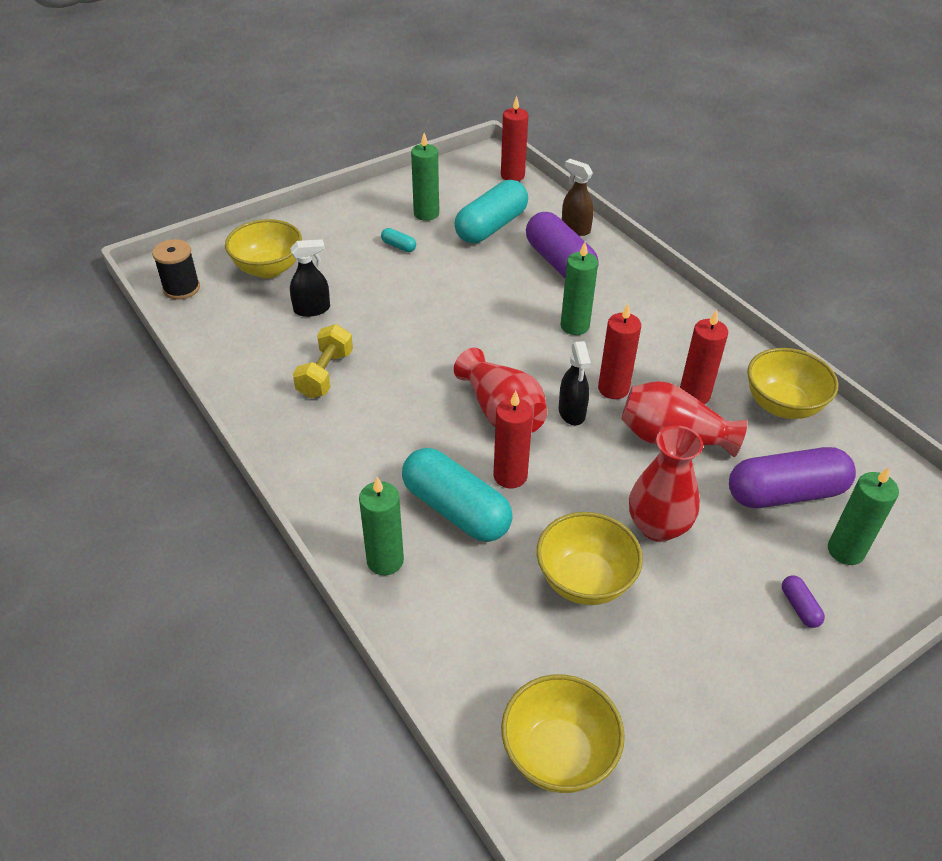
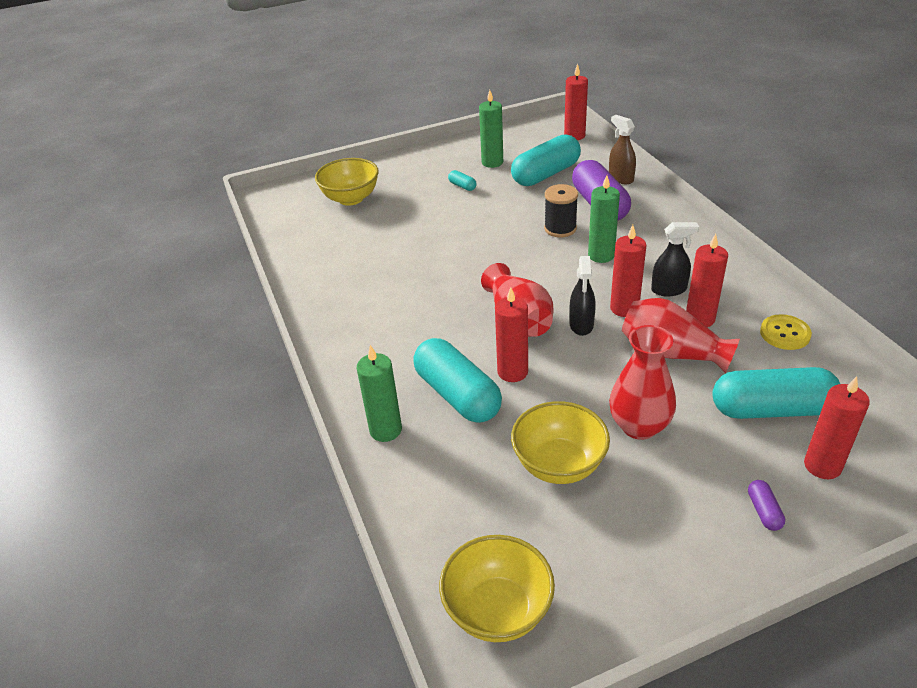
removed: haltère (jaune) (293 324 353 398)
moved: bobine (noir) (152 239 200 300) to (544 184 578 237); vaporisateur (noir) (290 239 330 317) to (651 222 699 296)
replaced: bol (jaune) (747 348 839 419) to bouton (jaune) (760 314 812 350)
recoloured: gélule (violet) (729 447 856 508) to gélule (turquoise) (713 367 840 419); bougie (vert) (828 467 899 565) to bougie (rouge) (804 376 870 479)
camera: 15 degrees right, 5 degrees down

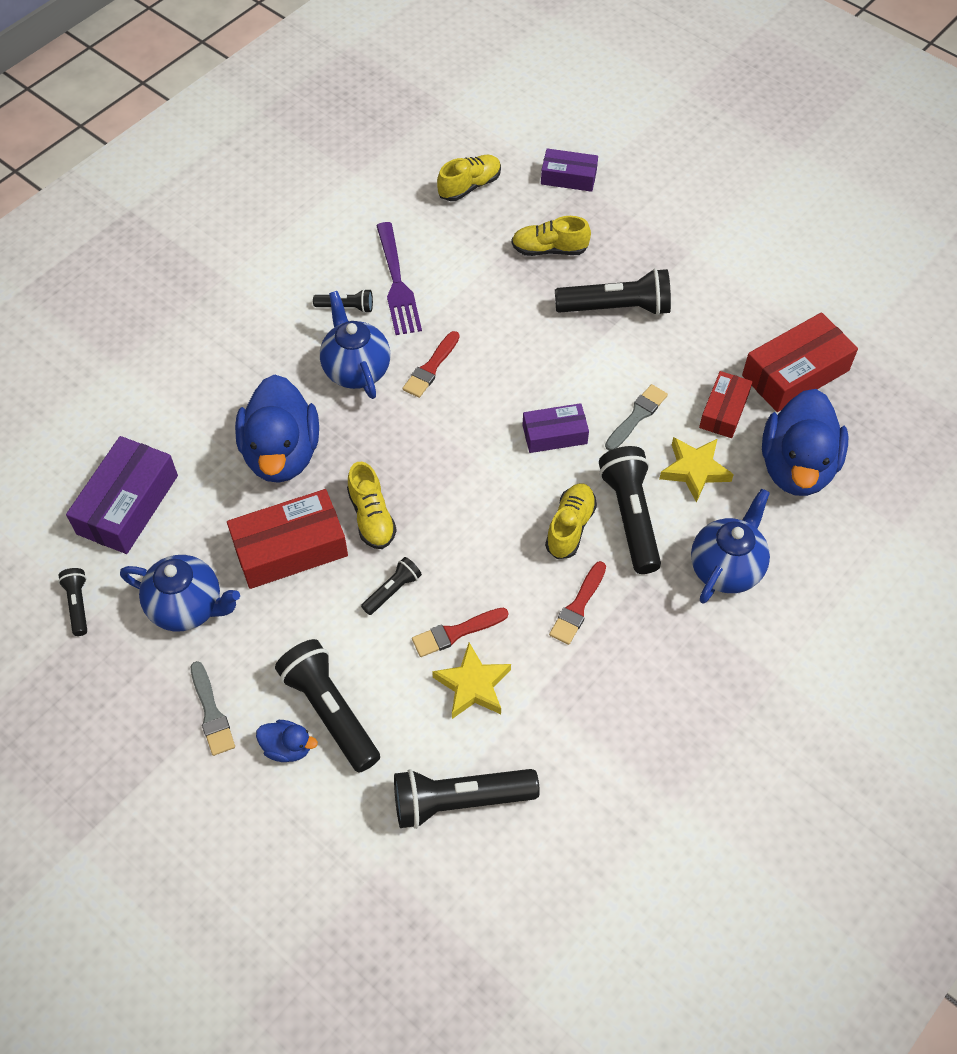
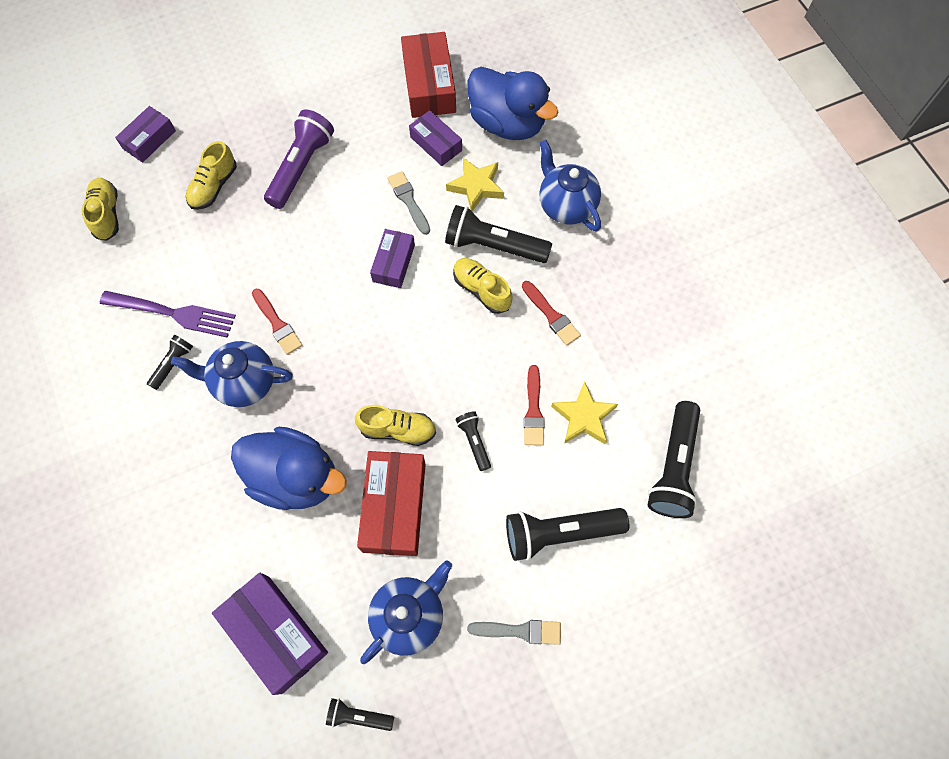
removed: canard (bleu) (256 720 318 762)
recoloured: lampe de poche (noir) (555 268 671 316) to lampe de poche (violet) (264 109 334 209); boîte (rouge) (699 371 753 438) to boîte (violet) (409 110 462 166)
camera: 65 degrees left, 10 degrees up

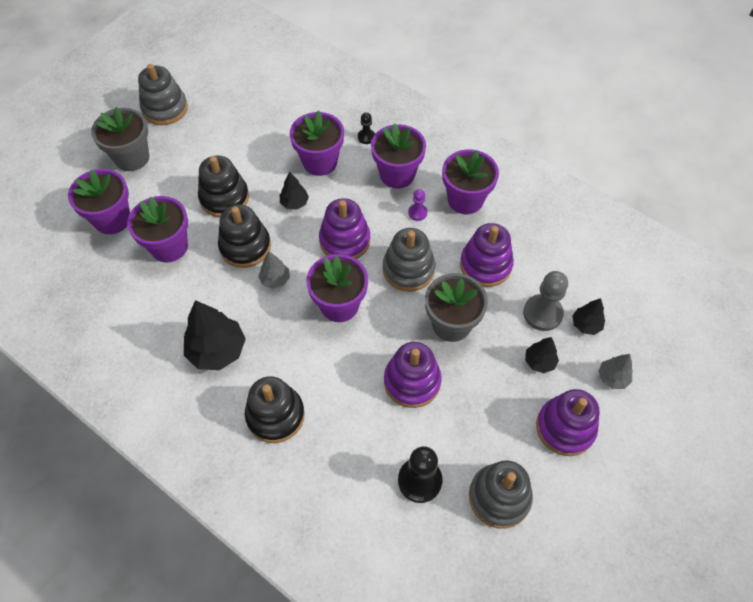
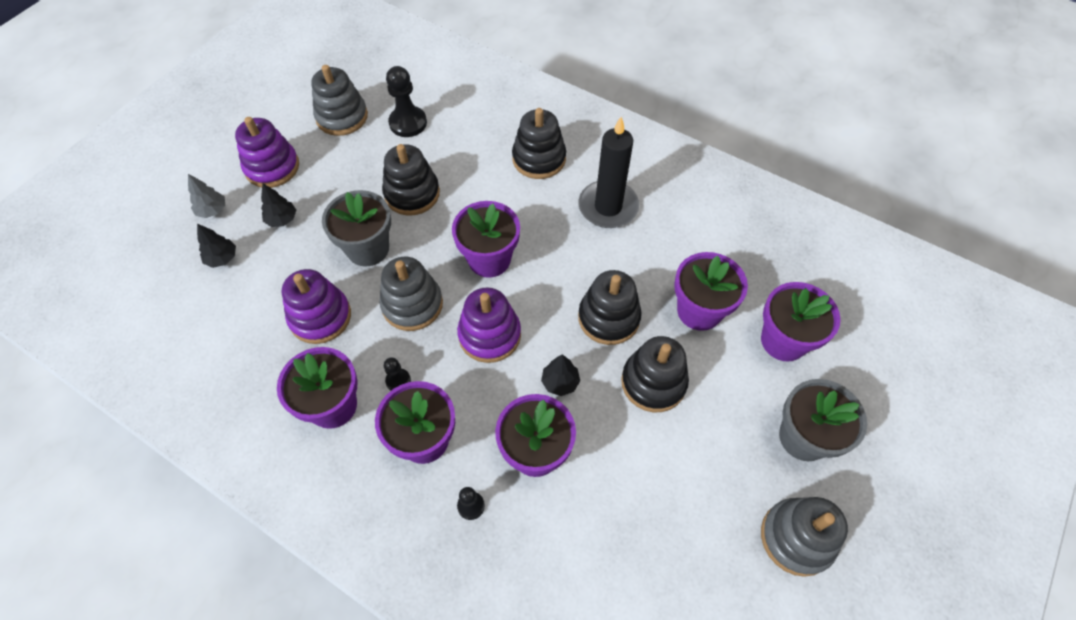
removed: arbre (gris) (258 251 290 289); pion (gris) (523 271 568 331)
replaced: arbre (noir) (184 300 246 370) to bougie (noir) (579 117 639 228)
recoloured: jouet à empiler (violet) (384 342 442 408) to jouet à empiler (noir) (382 144 440 215); pion (violet) (408 189 427 221) to pion (noir) (384 357 411 391)
camera: 175 degrees right, 0 degrees up

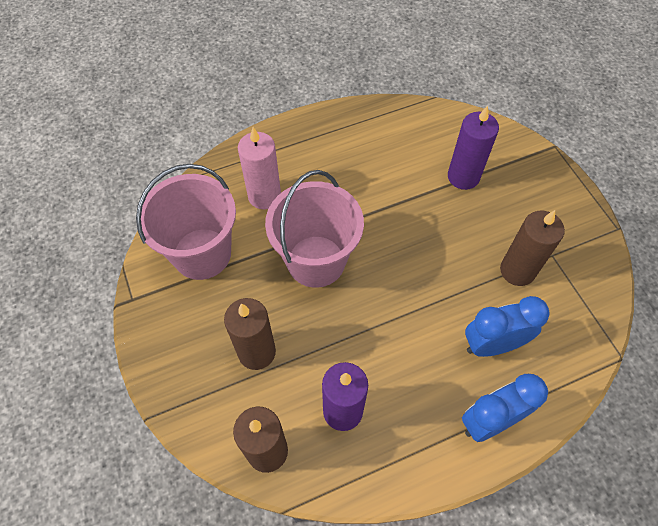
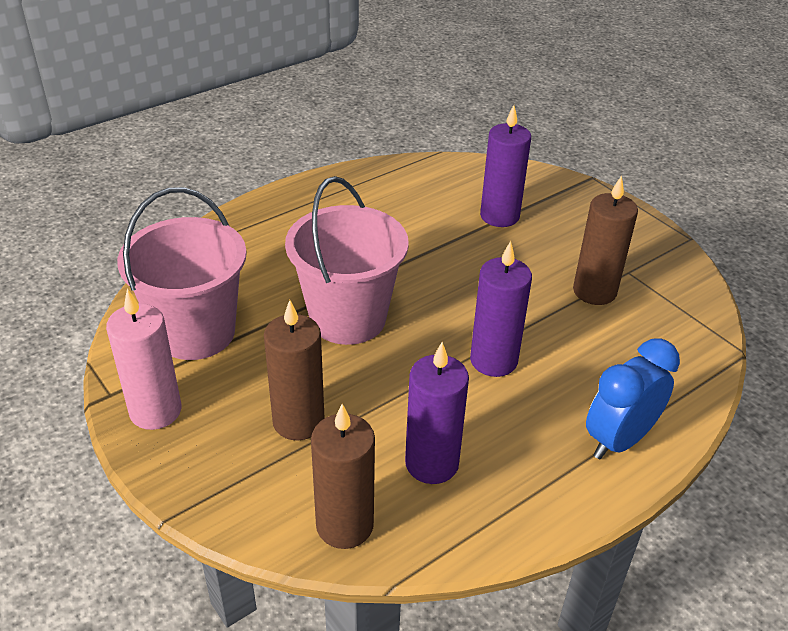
removed: réveil (bleu) (465 296 549 357)
added: bougie (violet) (470 241 532 377)
moved: bougie (rose) (238 127 281 209) to (106 289 181 430)
camera: 15 degrees left, 20 degrees down

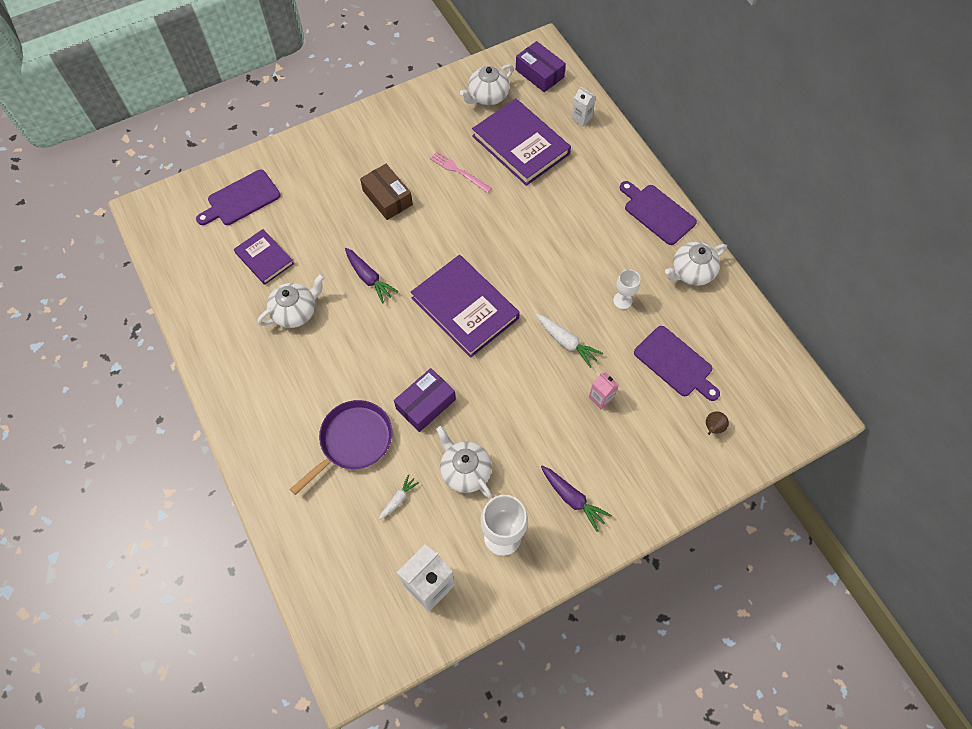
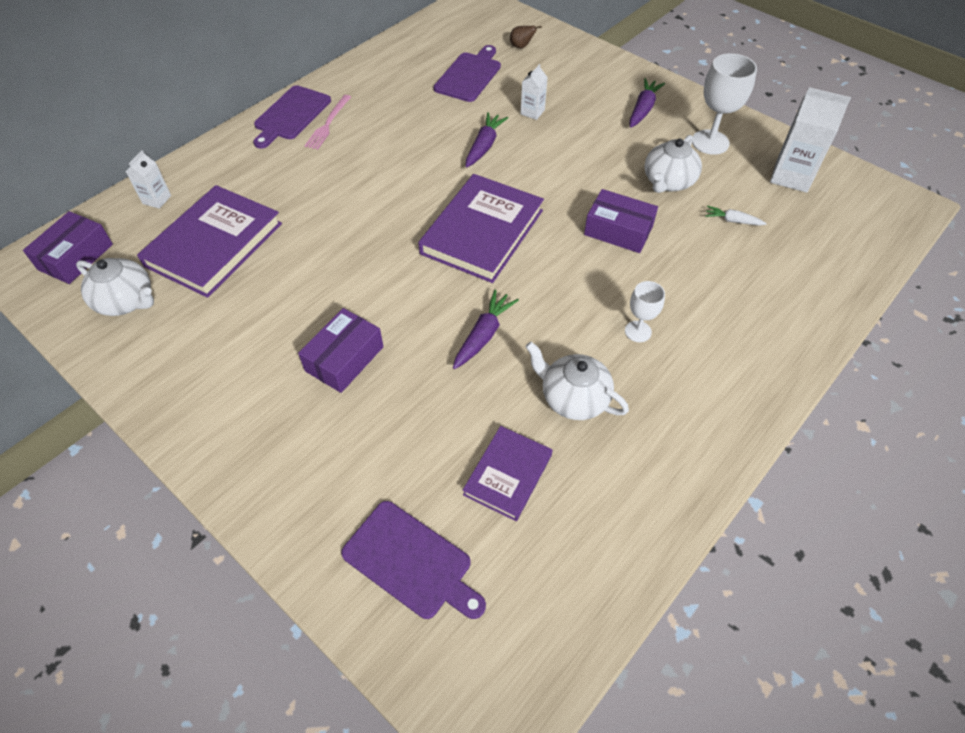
removed: poêle (violet) (290 400 392 495); théière (blanc) (665 242 727 286)
moved: fourchette (rose) (430 151 492 193) to (305 95 351 150); verre à pied (blanc) (613 270 640 309) to (625 281 665 342)
recoloured: boîte (marron) (360 164 413 220) to boîte (violet) (298 308 384 393); carotte (blanc) (536 314 603 368) to carotte (violet) (465 112 508 167); brique de lait (rose) (589 372 619 409) to brique de lait (blanc) (520 64 548 120)
camera: 110 degrees left, 10 degrees down

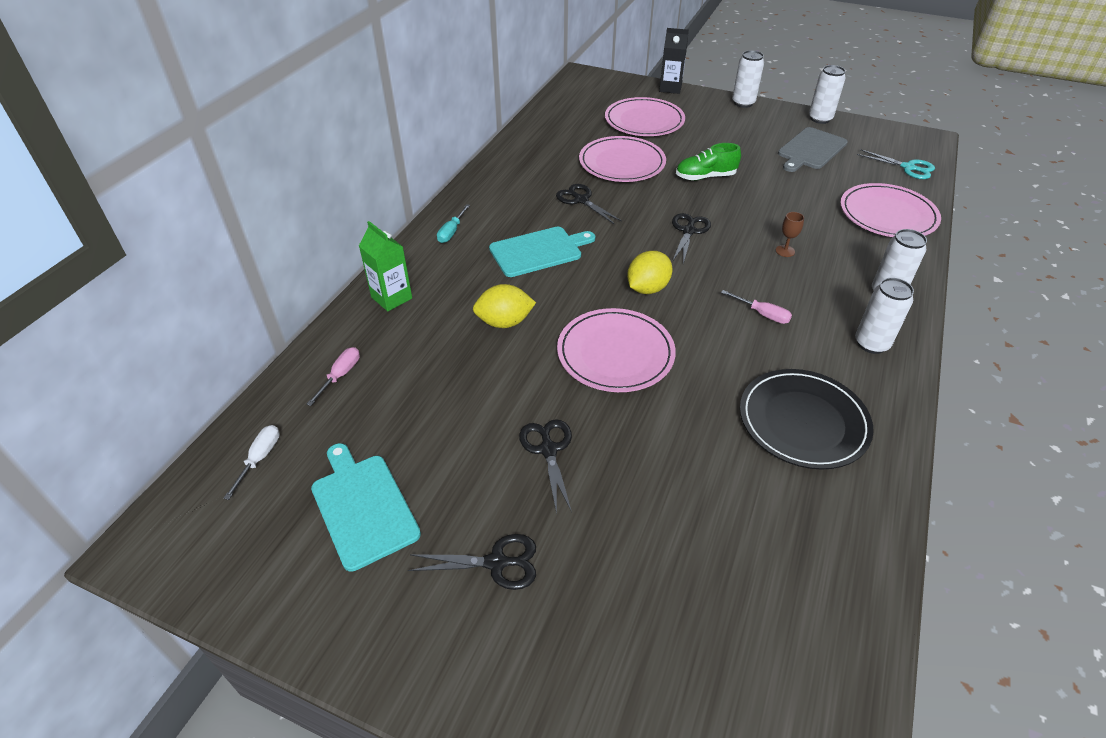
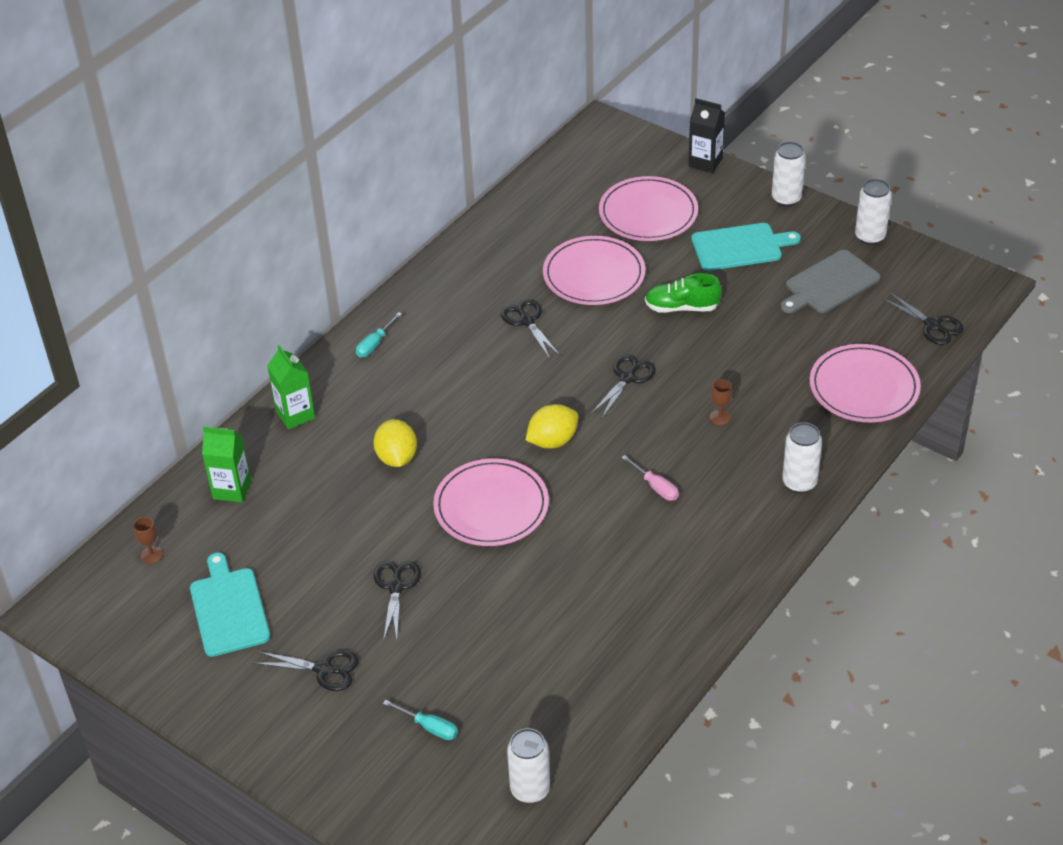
removed: assiette (noir) (740 369 874 470)
added: tournevis (turquoise) (383 700 458 740)
moved: planche à découper (turquoise) (489 227 595 277) to (691 223 801 271); canette (blanc) (855 278 914 354) to (507 728 550 803)
replaced: tournevis (blanc) (223 425 280 500) to verre à pied (marron) (133 517 163 564); tournevis (rose) (307 347 360 406) to brique de lait (vert) (202 427 251 503)
recoloured: ciseaux (turquoise) (857 149 935 179) to ciseaux (noir) (881 292 964 345)
turned: citron (jaune) (473 284 536 328) = (373 419 417 467) 75 degrees clockwise
camera: 15 degrees right, 0 degrees up

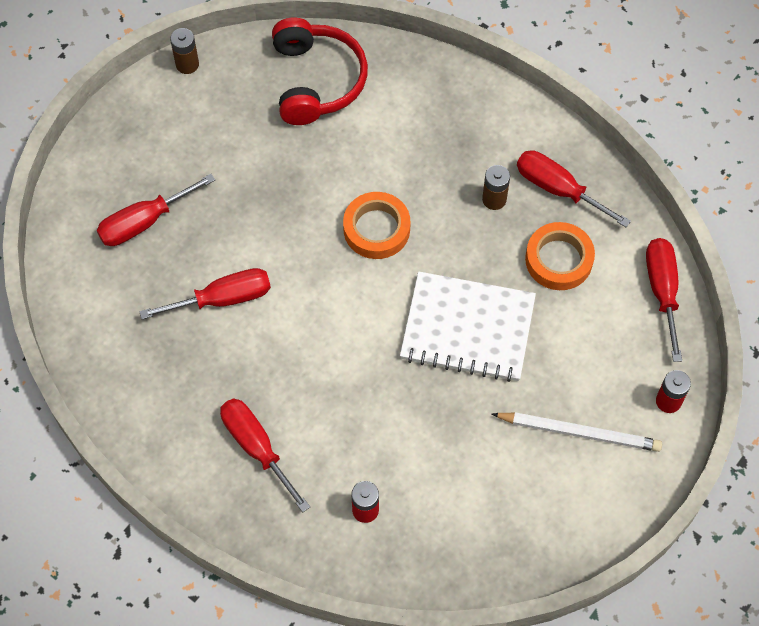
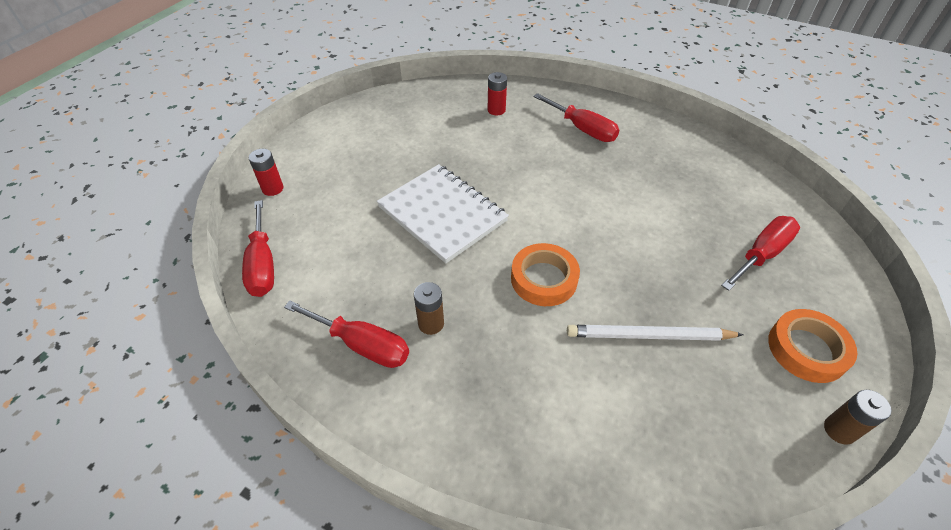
removed: tournevis (rouge) (139 268 271 319); casque audio (rouge) (272 18 368 125)
moved: crayon (blanc) (492 412 662 452) to (567 325 744 341); ruban adhésif (orange) (525 222 595 290) to (768 309 857 383)
turned: carnet (blanc) (400 271 536 382) = (377 164 509 263) 45 degrees clockwise
camera: 170 degrees right, 15 degrees down

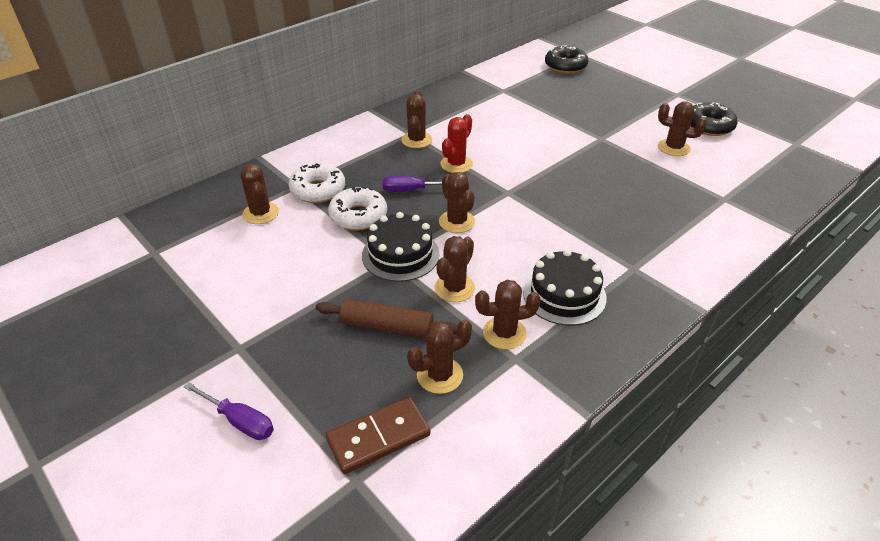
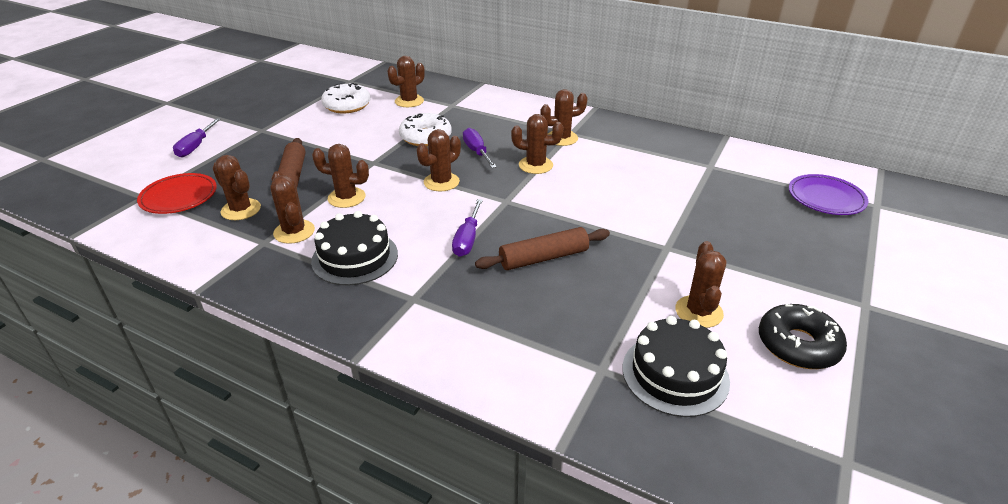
added: tournevis (violet) (452 199 483 257); rouleau à pâtisserie (marron) (475 227 610 270)
moved: beignet (blanc) (289 163 345 203) to (321 83 371 113); gâteau (noir) (362 212 439 282) to (622 316 730 417)
replaced: domino (marron) (326 397 431 474) to assiette (rouge) (137 173 217 214); beignet (noir) (545 45 588 74) to assiette (violet) (789 174 868 215)
recoloured: cactus (rouge) (440 114 473 173) to cactus (marron) (511 114 564 174)
camera: 70 degrees right, 5 degrees down

